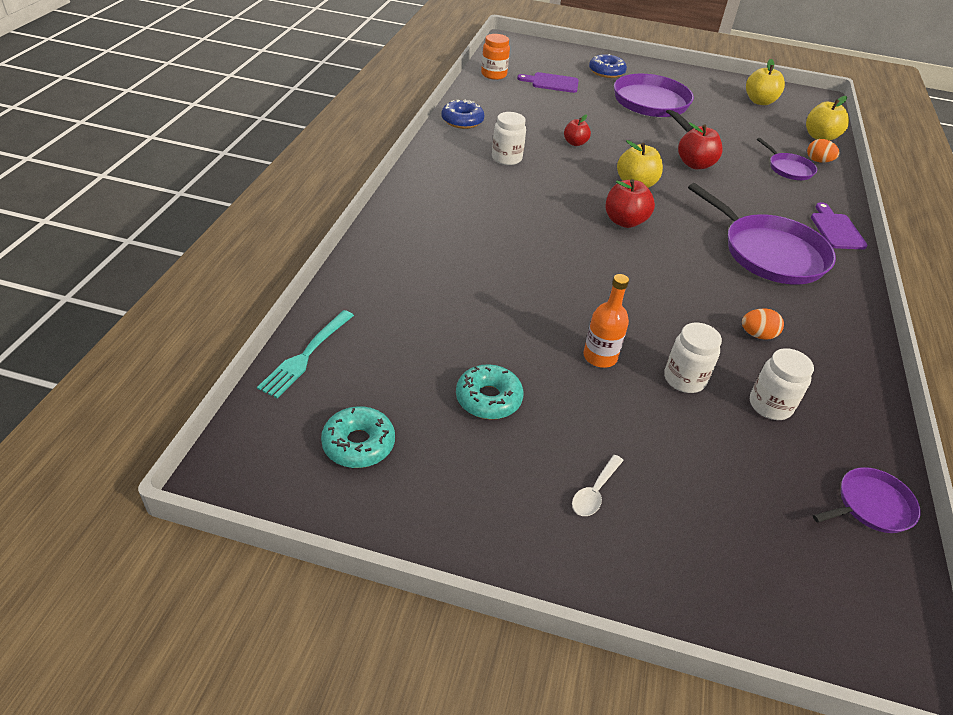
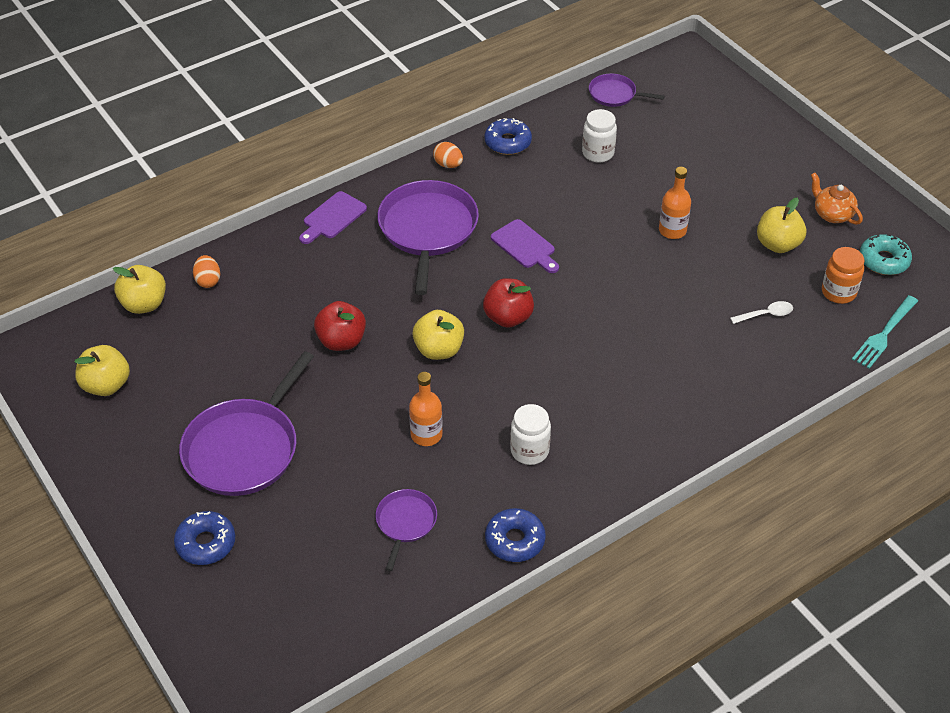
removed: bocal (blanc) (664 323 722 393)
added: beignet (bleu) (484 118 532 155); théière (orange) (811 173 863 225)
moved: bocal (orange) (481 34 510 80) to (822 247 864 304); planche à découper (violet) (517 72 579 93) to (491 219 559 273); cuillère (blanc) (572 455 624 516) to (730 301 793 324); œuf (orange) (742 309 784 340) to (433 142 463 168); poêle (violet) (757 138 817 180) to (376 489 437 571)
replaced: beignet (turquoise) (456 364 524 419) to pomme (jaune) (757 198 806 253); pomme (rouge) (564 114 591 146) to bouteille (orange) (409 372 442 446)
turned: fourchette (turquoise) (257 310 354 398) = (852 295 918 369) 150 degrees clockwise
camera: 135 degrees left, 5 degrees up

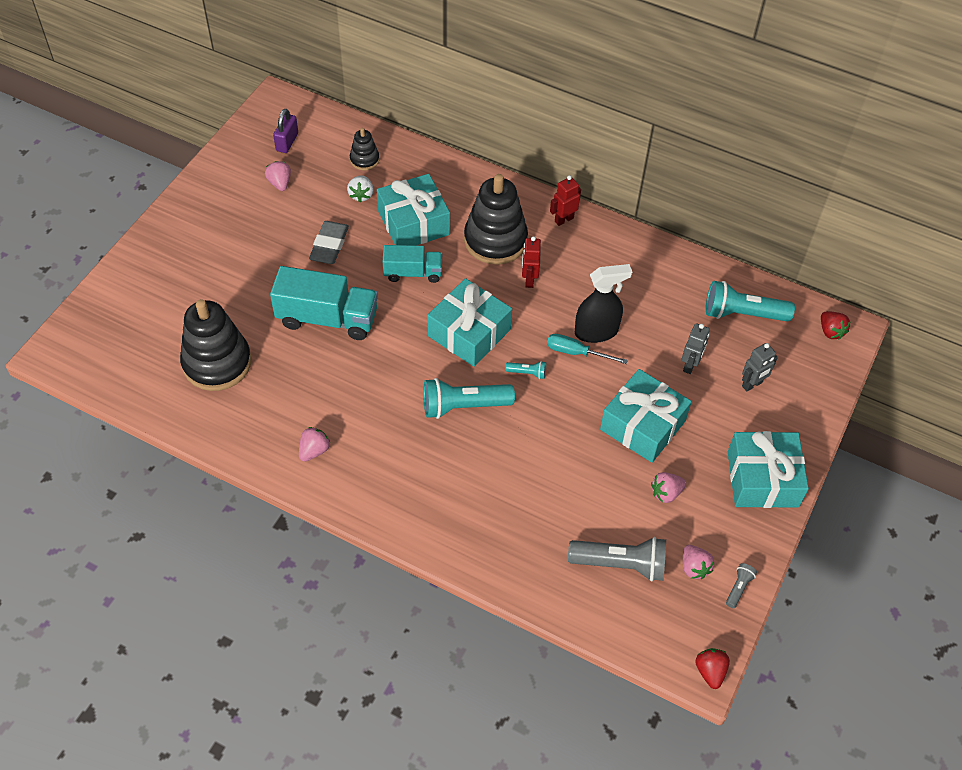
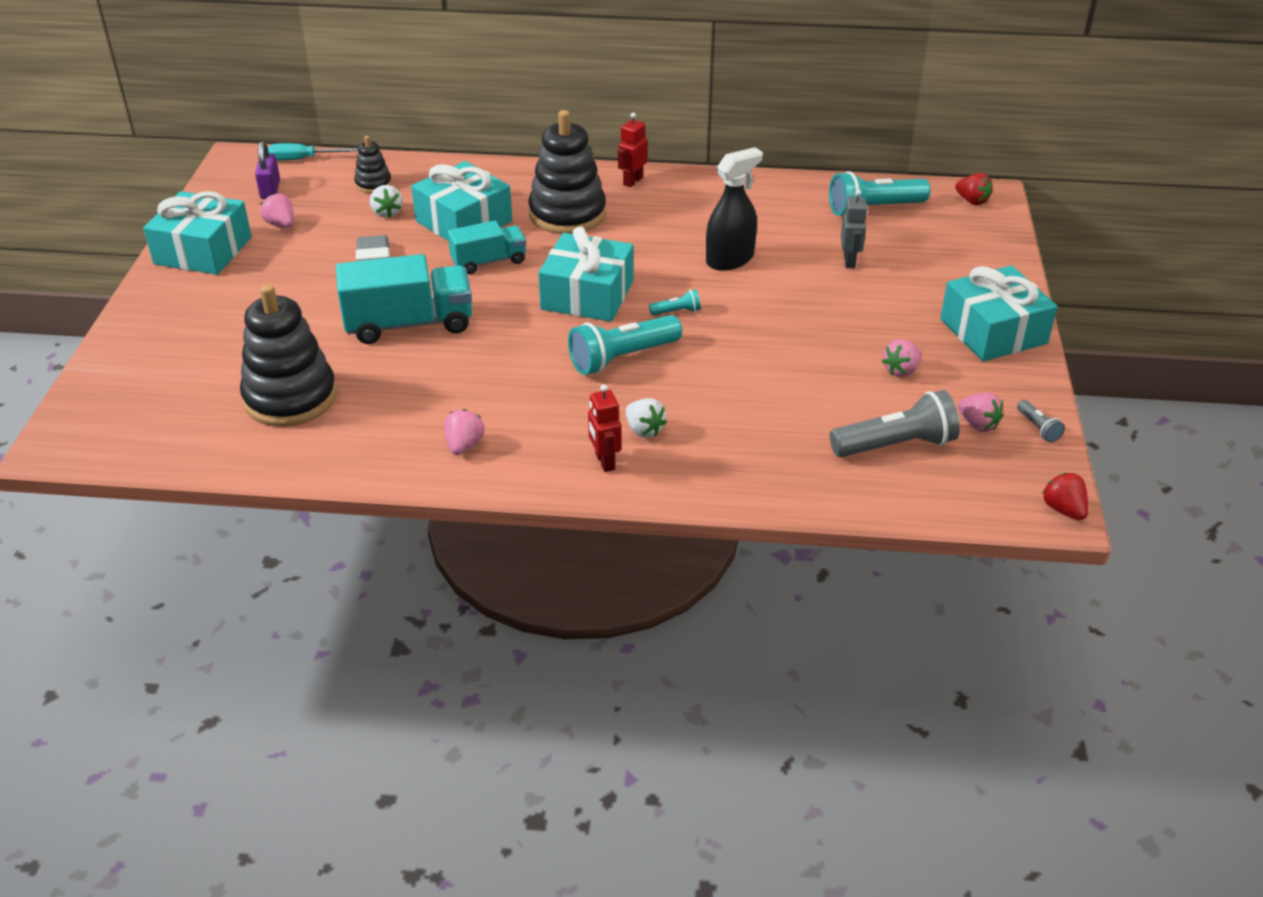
removed: robot (gris) (742 343 778 391)
added: fraise (blanc) (626 398 667 438)
moved: robot (rouge) (522 236 541 288) to (588 384 621 472); tournevis (turquoise) (547 334 628 364) to (268 143 358 160); cadeau (turquoise) (600 369 692 463) to (143 191 252 275)
turned: lampe de poche (gris) (726 563 757 608) = (1017 400 1065 442) 150 degrees clockwise
camera: 20 degrees left, 15 degrees down

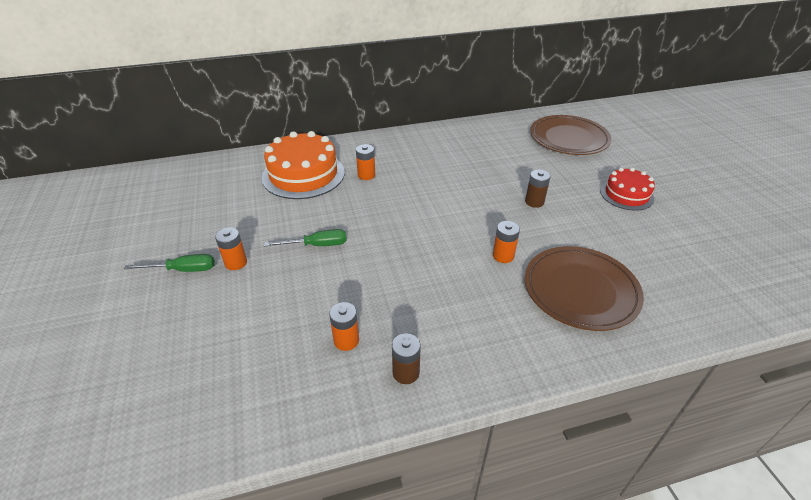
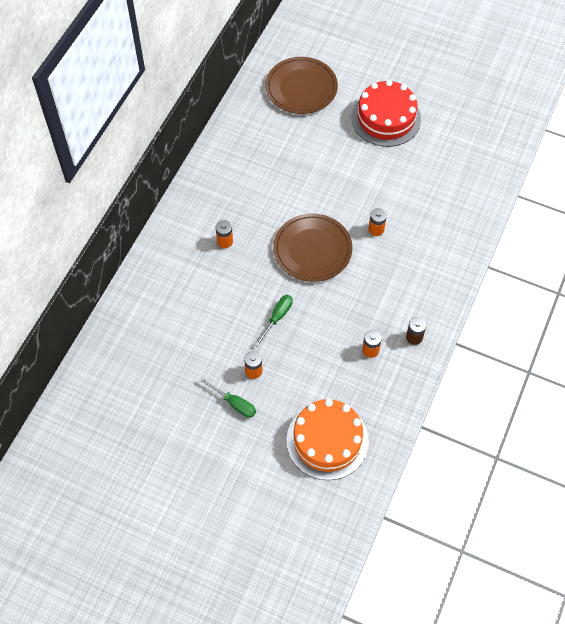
removed: pile (marron) (525 170 551 208)
moved: gâteau (orange) (262 131 345 199) to (287 399 369 480); assiette (marron) (525 246 644 331) to (273 213 352 282)
turned: tournevis (vert) (124 254 215 272) = (199 377 256 418) 90 degrees clockwise
resized: gâteau (rouge) (600 168 655 211) = (352 80 421 147) x1.69
camera: 50 degrees left, 20 degrees up

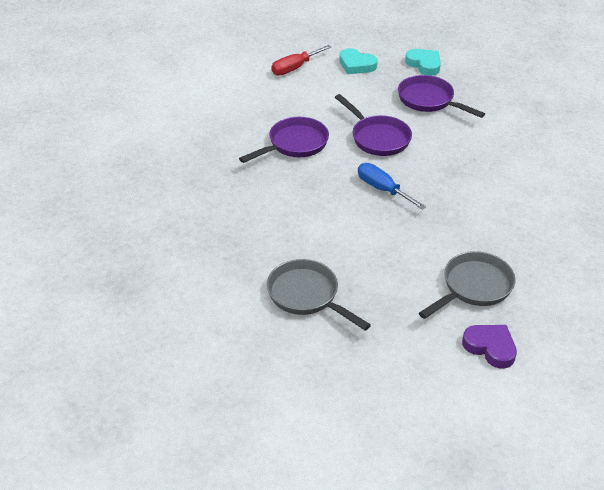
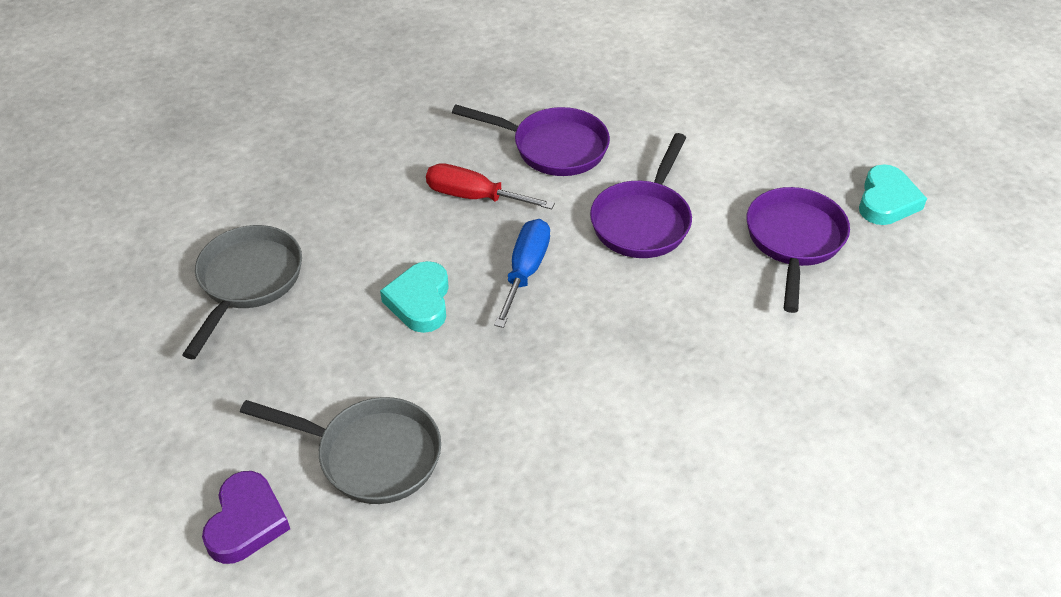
moved: tournevis (rouge) (271 45 331 75) to (426 163 555 209); cœur (turquoise) (339 48 378 74) to (380 261 449 333)
camera: 60 degrees right, 5 degrees up

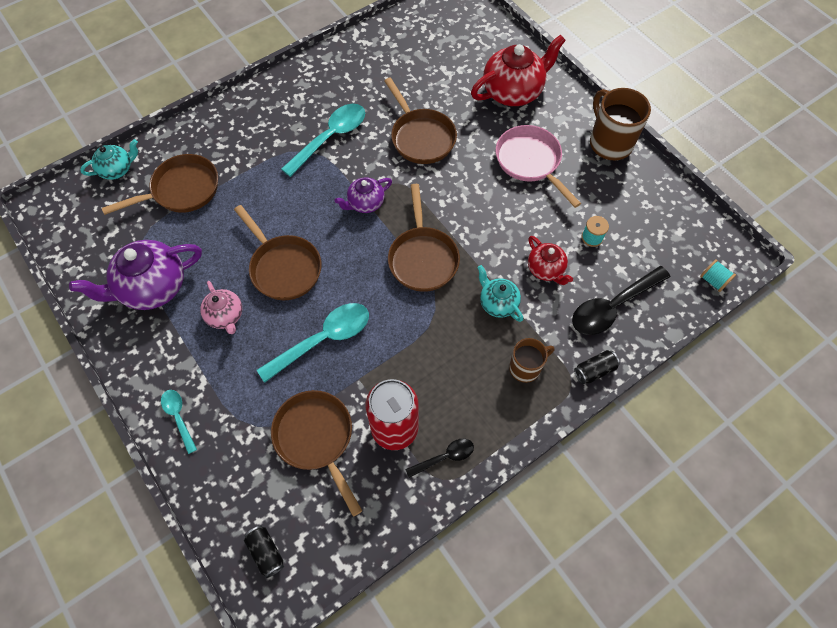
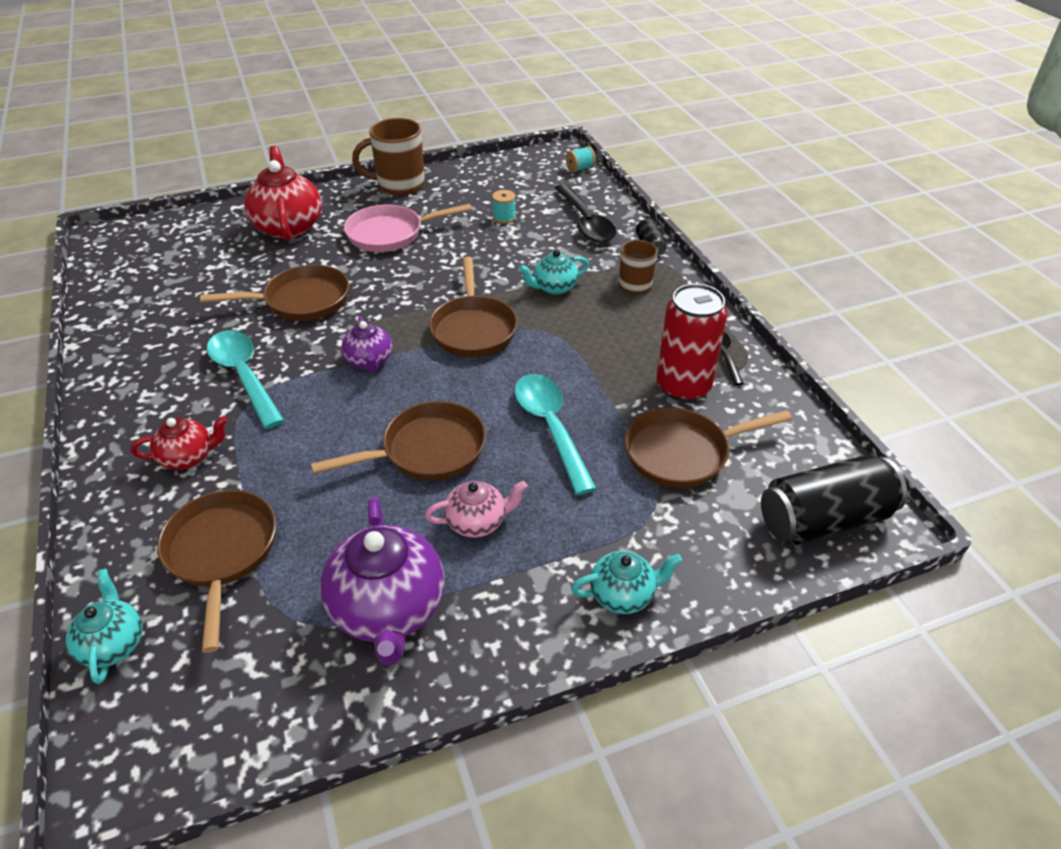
moved: théière (rouge) (528 236 573 285) to (131 416 227 470)
replaced: cuillère (turquoise) (161 390 197 454) to théière (turquoise) (571 551 682 614)
turned: poêle (marron) (388 184 460 292) = (429 257 517 357) 75 degrees clockwise
resized: canette (noir) (244 525 284 578) = (761 455 907 545) x2.14
camera: 75 degrees left, 20 degrees down

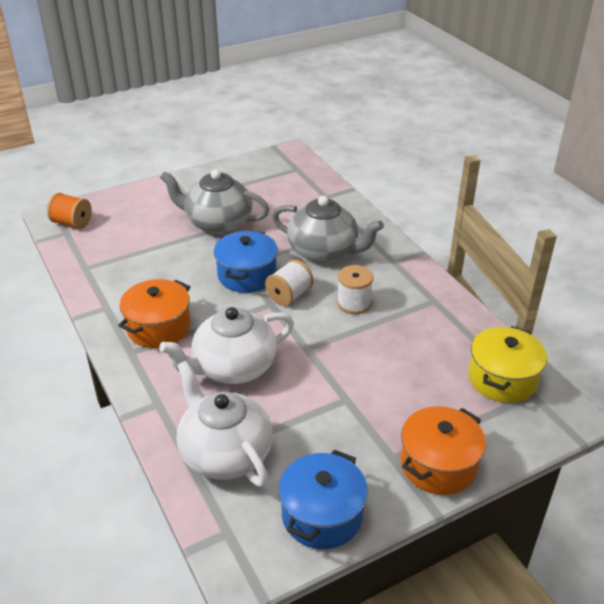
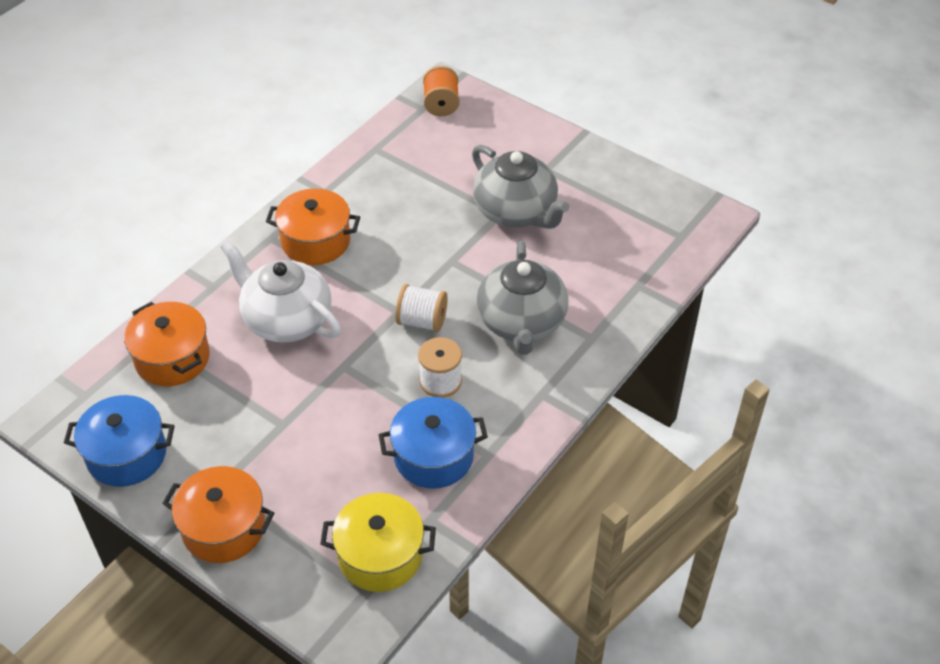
moved: marmite (bleu) (214 230 278 293) to (379 397 488 489)
replaced: théière (blanc) (177 361 273 487) to marmite (orange) (124 302 210 386)
turned: théière (gris) (160 169 269 234) = (472 145 569 229) 150 degrees clockwise
camera: 65 degrees right, 10 degrees up

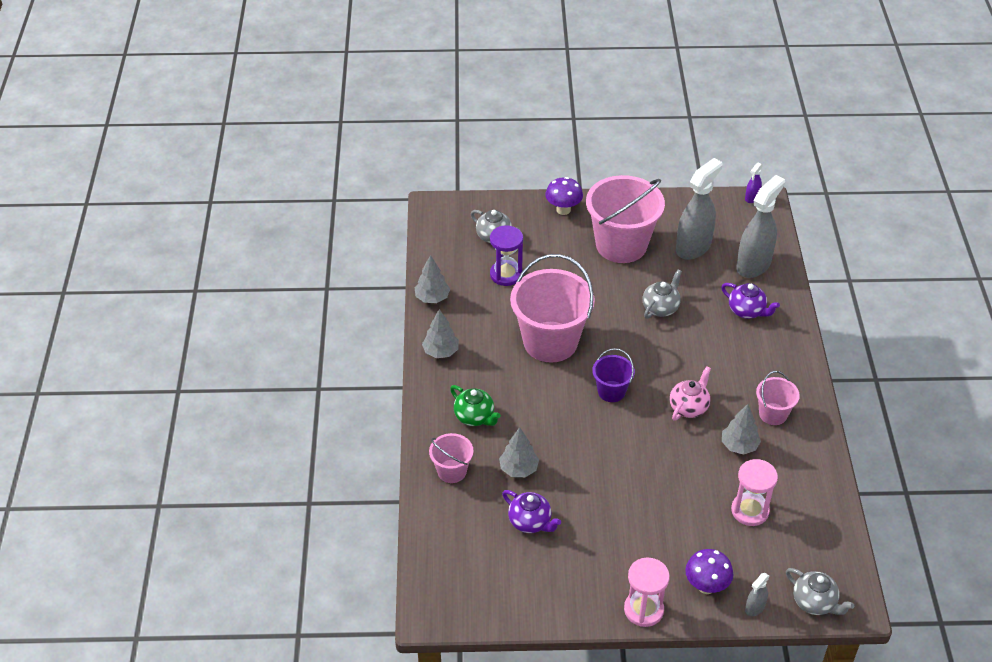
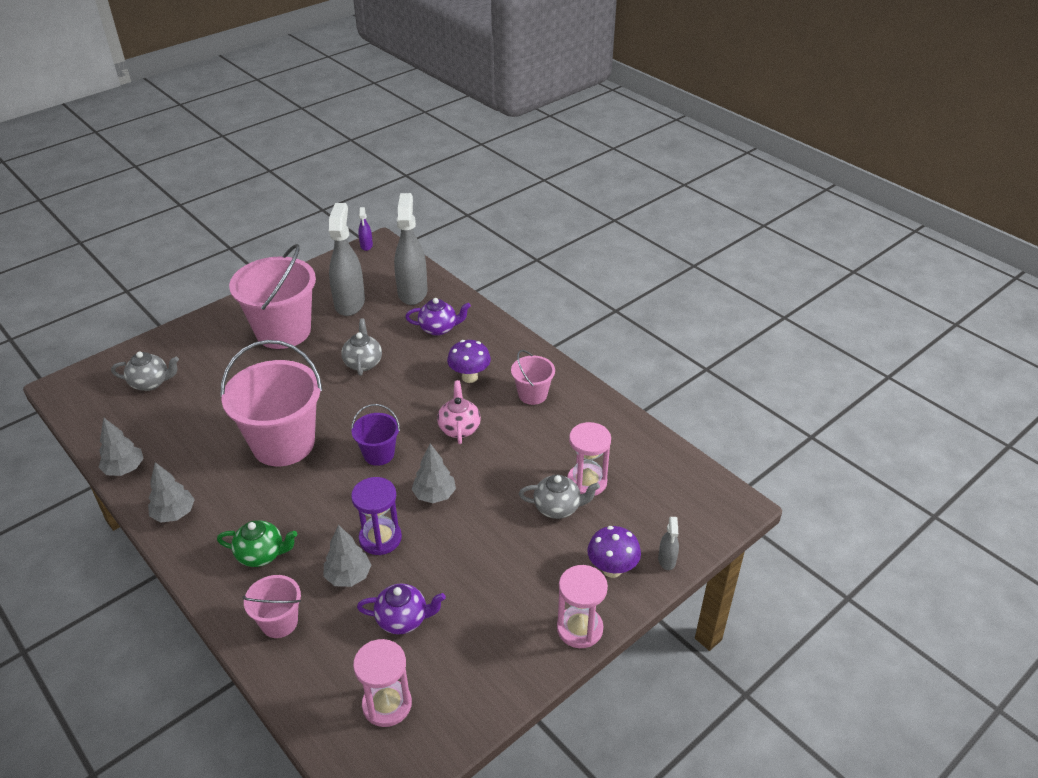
added: sablier (rose) (353 639 412 727)
moved: sablier (violet) (490 226 523 286) to (351 477 402 555); champignon (violet) (545 177 583 215) to (447 340 491 383); arbre (gris) (722 404 761 455) to (411 444 456 503); théière (gris) (786 568 854 615) to (519 475 600 519)
camera: 40 degrees left, 5 degrees down

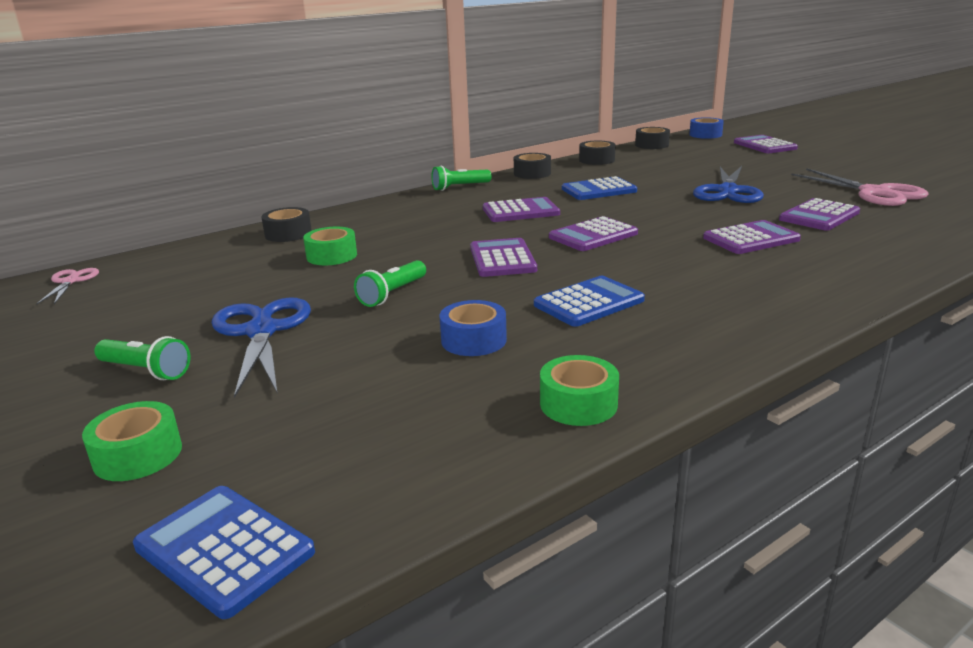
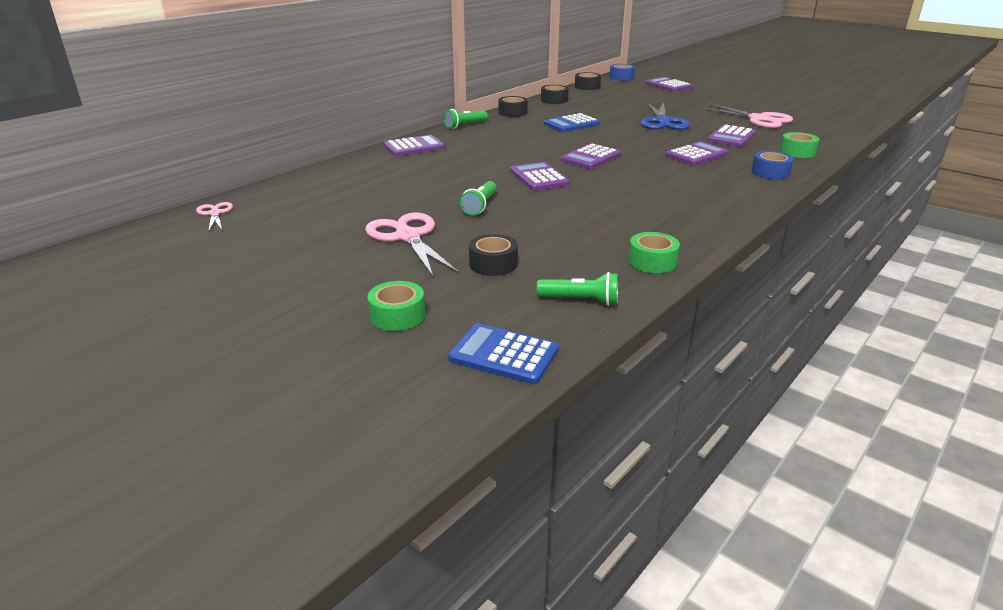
removed: calculatrice (bleu) (534 276 645 327)
moved: lampe de poche (vert) (94 336 190 380) to (536 272 618 306); ruban adhésif (noir) (261 207 312 242) to (469 234 518 276); ruban adhésif (vert) (303 227 357 265) to (780 132 819 158); ruban adhésif (bleu) (439 300 507 356) to (752 151 794 179); calculatrice (violet) (483 197 560 222) to (384 135 445 156)
recoloured: ciseaux (bleu) (212 297 311 398) to ciseaux (rose) (365 213 459 277)
camera: 15 degrees left, 5 degrees up

